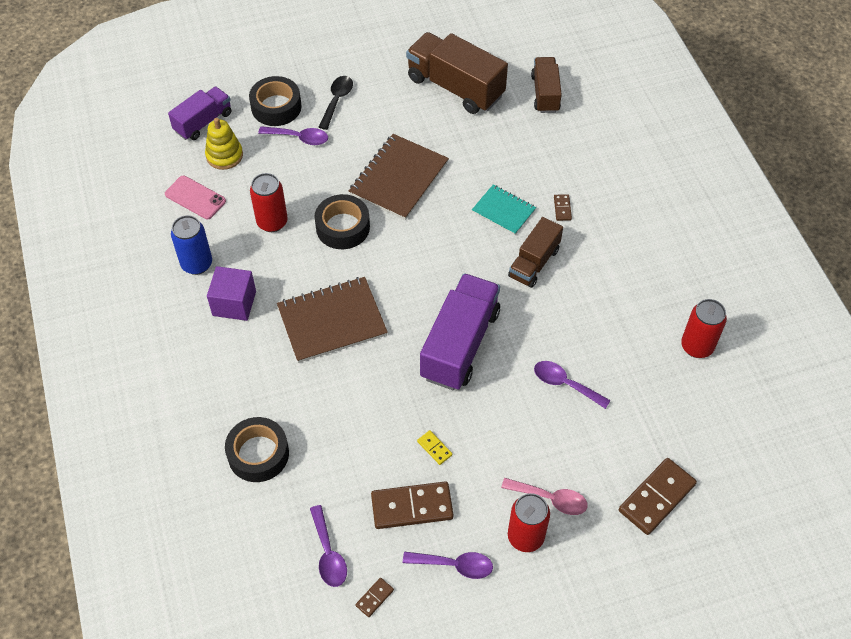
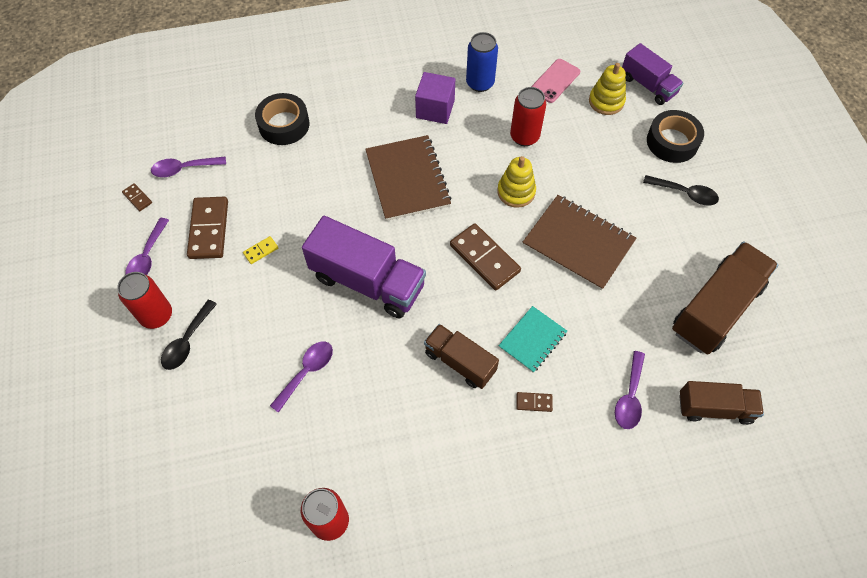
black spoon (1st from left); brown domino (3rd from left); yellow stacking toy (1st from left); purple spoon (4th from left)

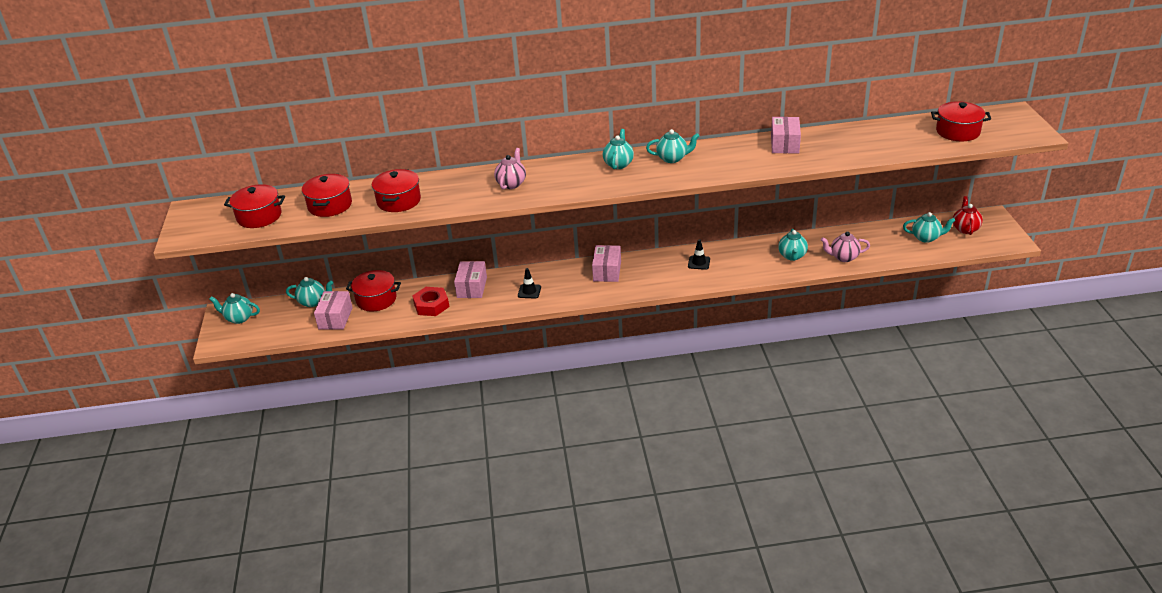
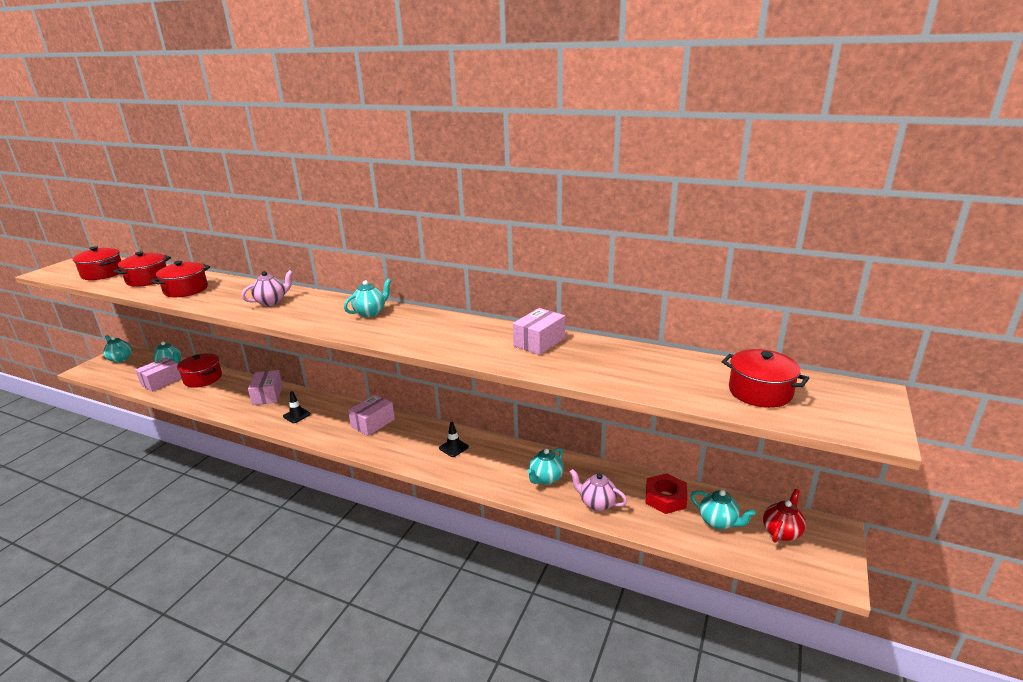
pink box (2nd from left); red nut; turquoise teapot (4th from left in the first image)

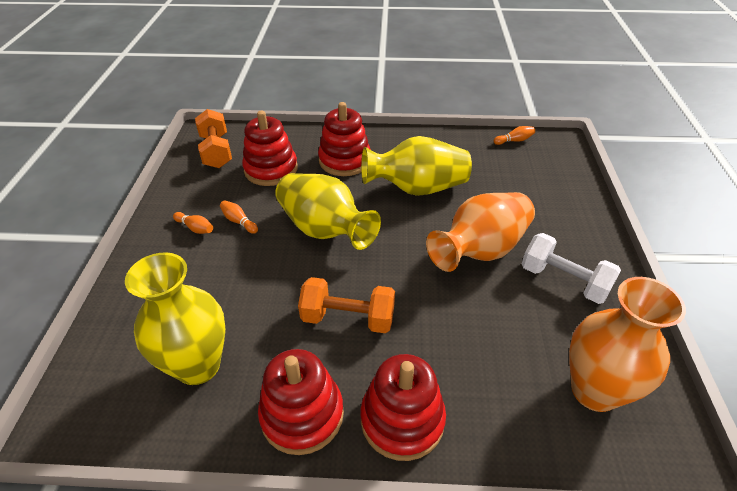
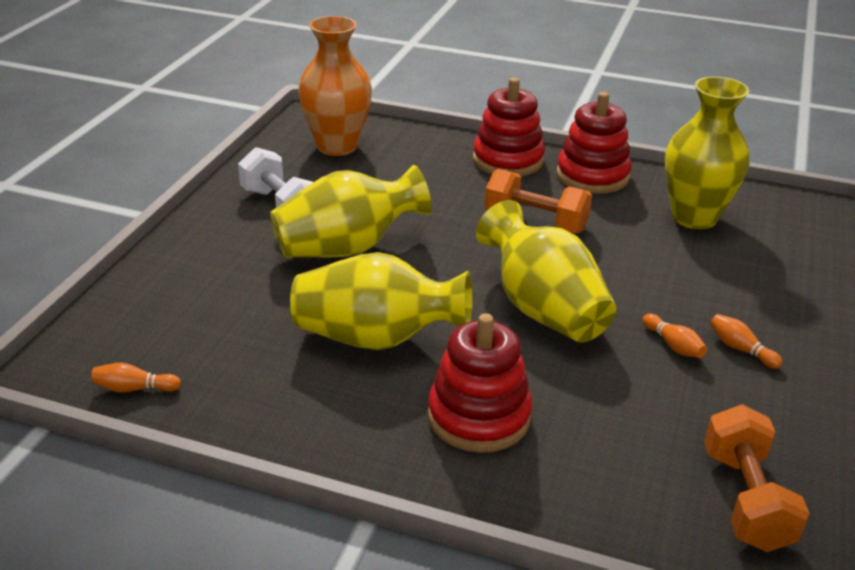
yellow vase (1st from left); red stacking toy (1st from left in the first image)

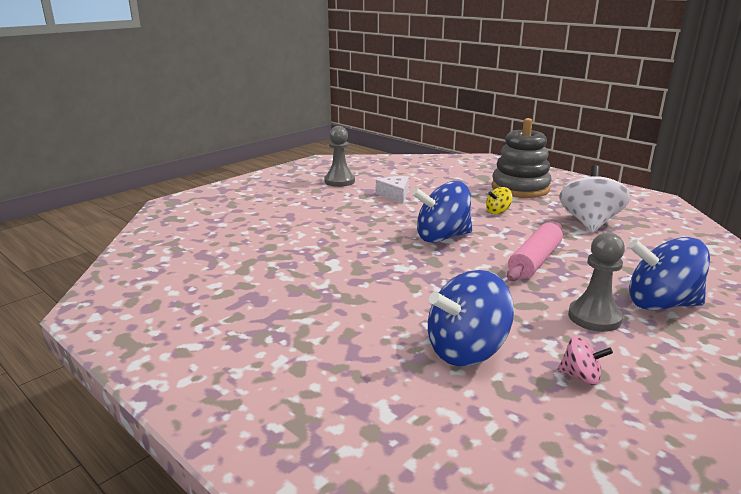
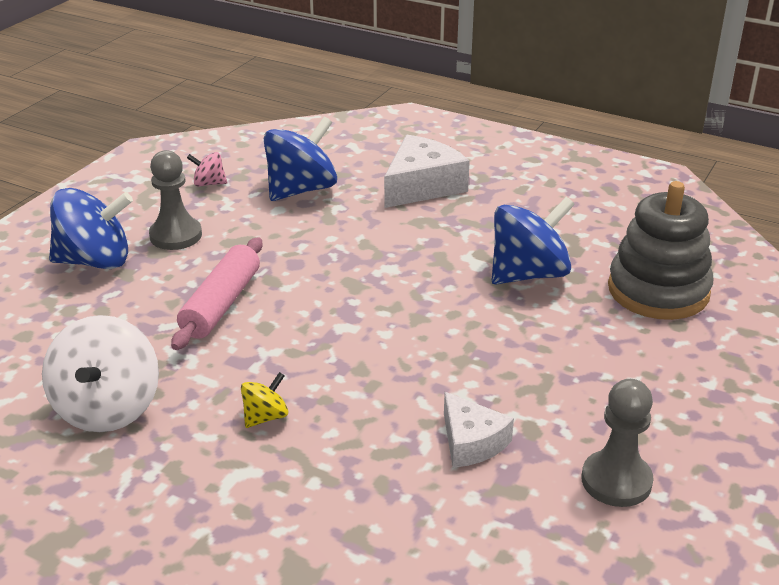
white cheese (1st from left); blue spinning top (3rd from left); grey stacking toy

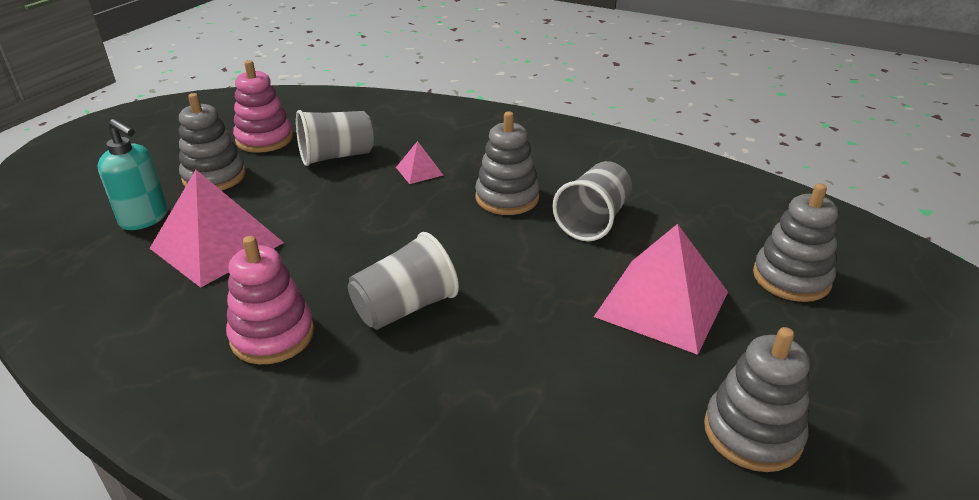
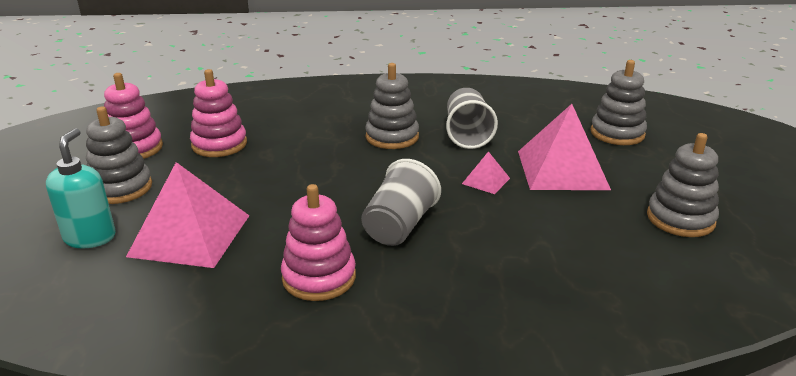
turquoise soap dispenser; pink stacking toy (2nd from left); pink pyramid (2nd from left)

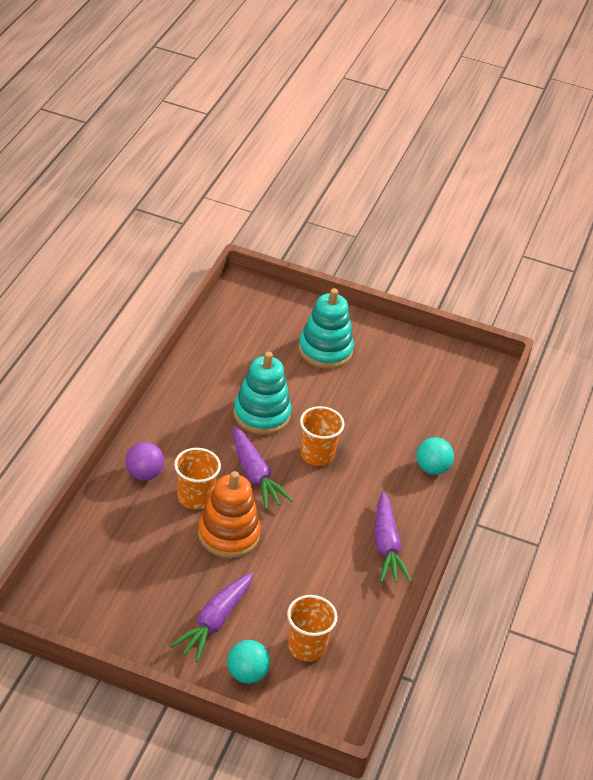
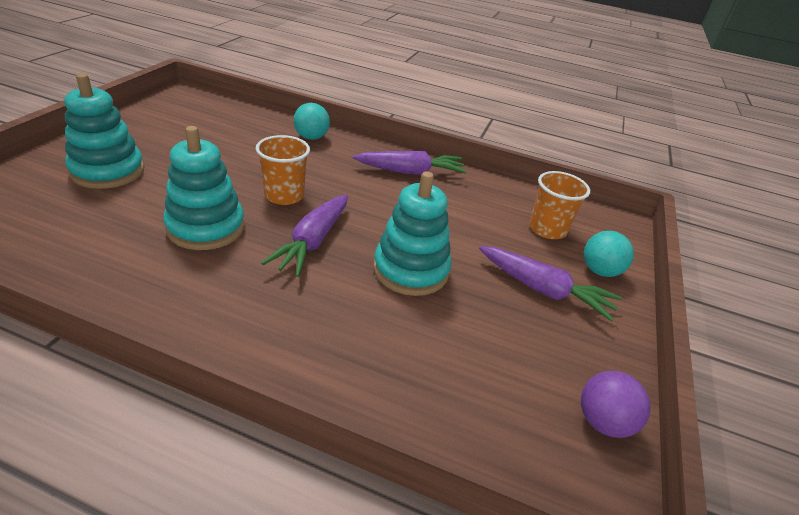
purple carrot (1st from left); turquoise stacking toy (3rd from left); purple ball; orange cup (1st from left in the first image)

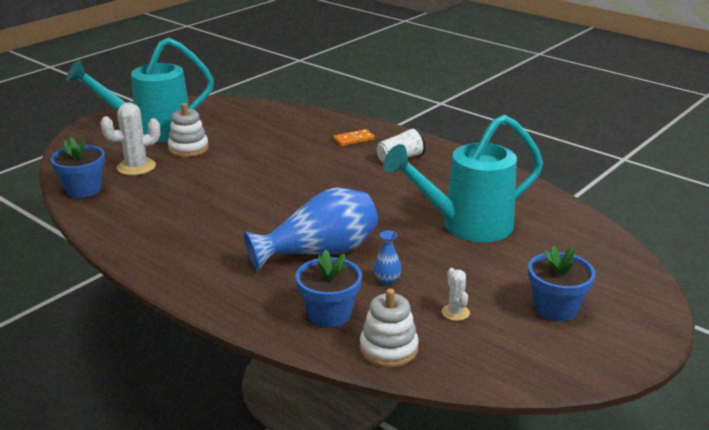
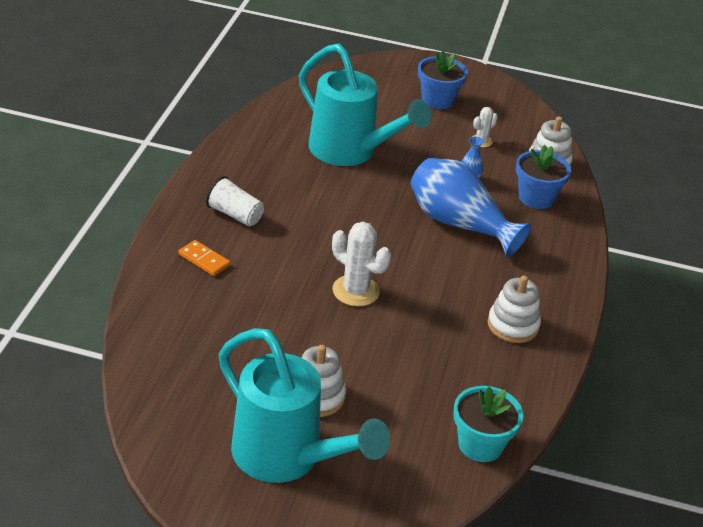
white cactus (1st from left); turquoise flower pot; white stacking toy (2nd from left)

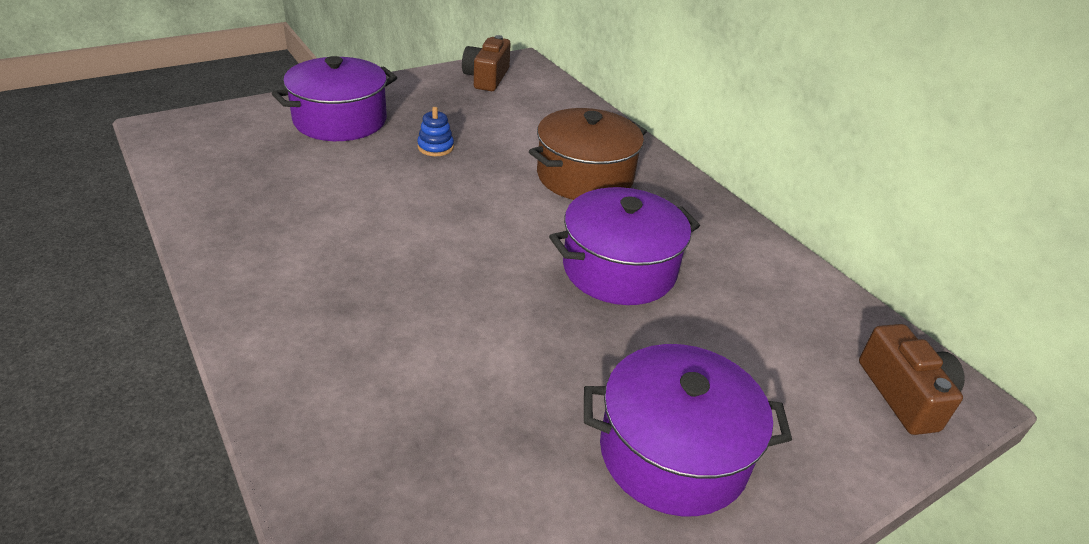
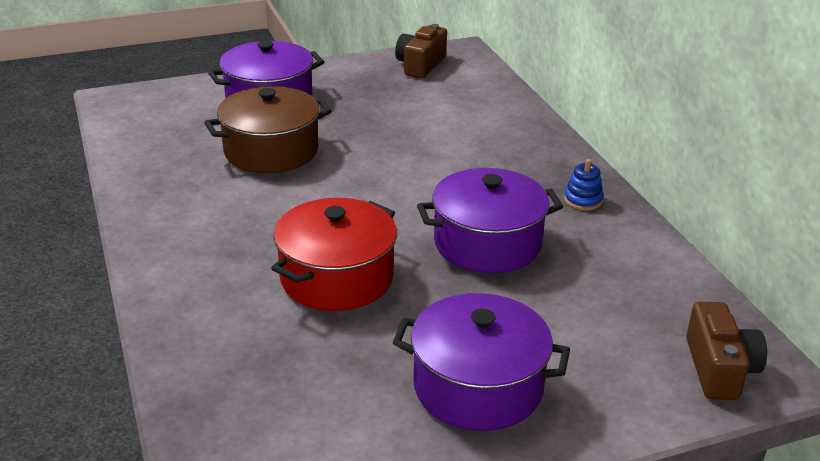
brown pot; red pot; blue stacking toy

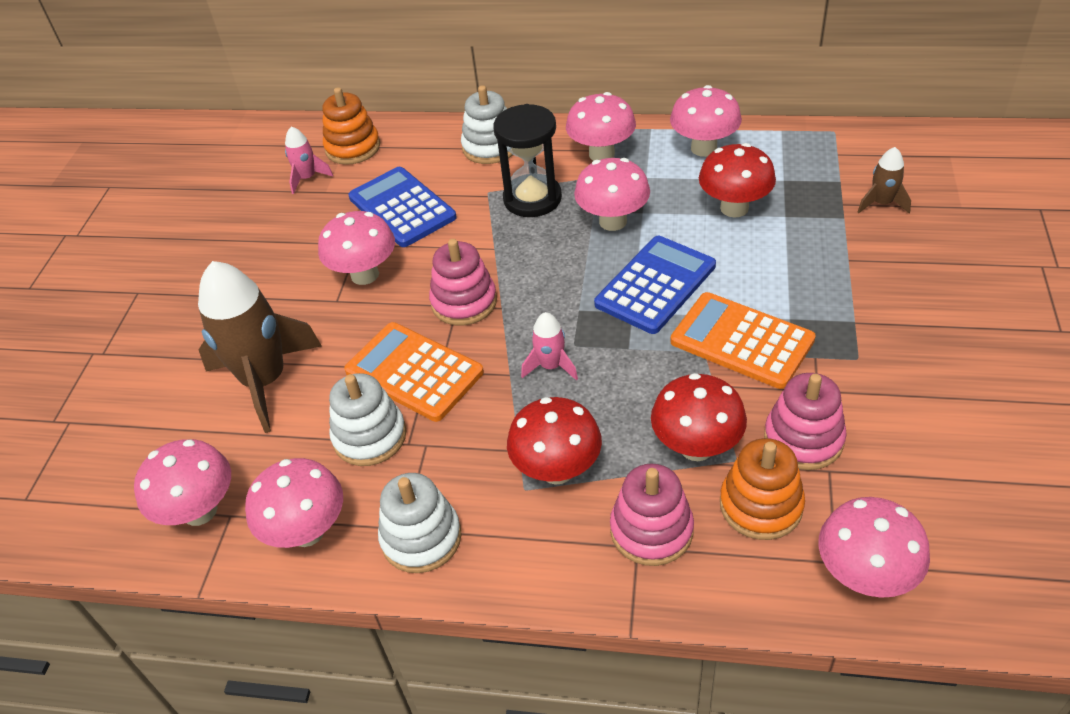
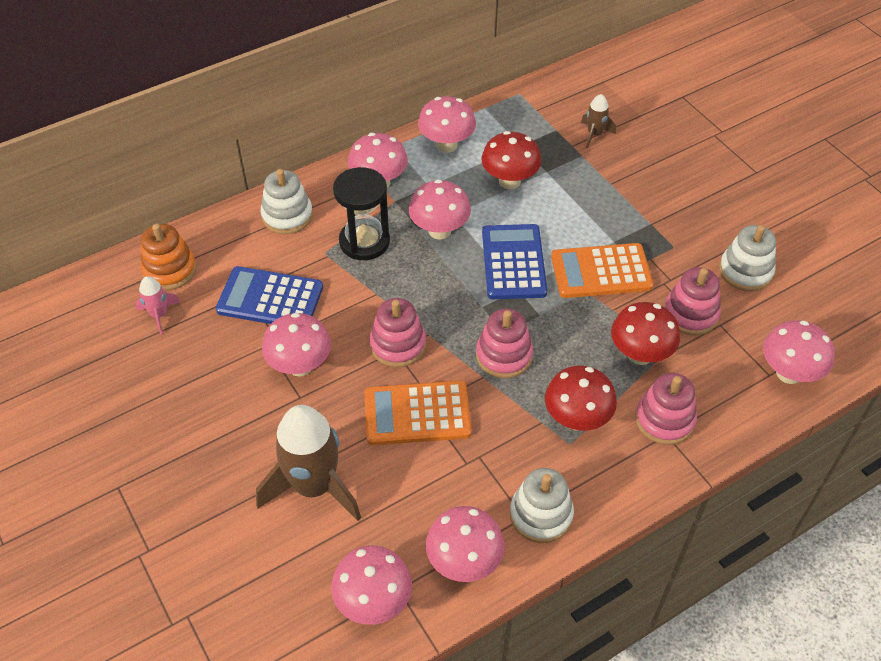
pink stacking toy (2nd from left); white stacking toy (3rd from left); orange stacking toy (2nd from left in the first image)

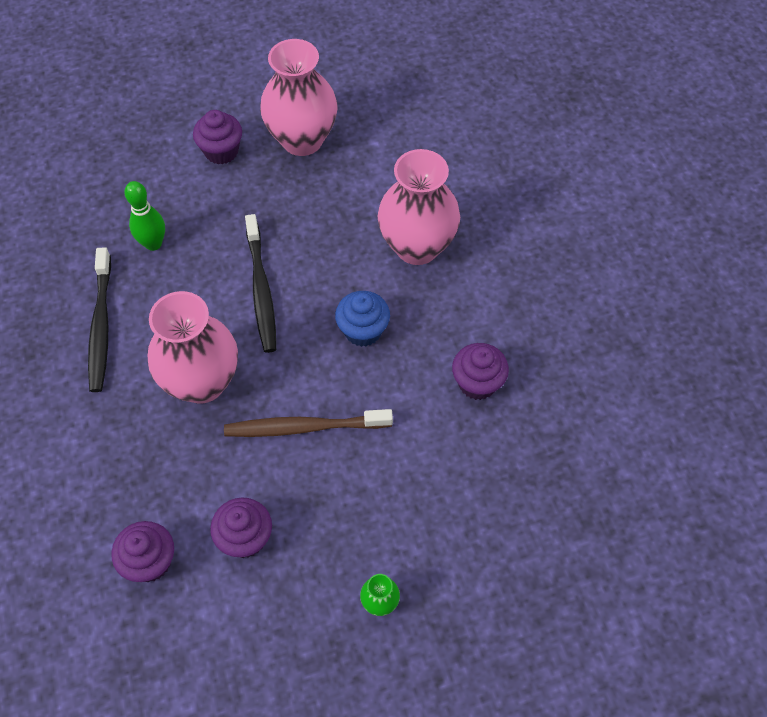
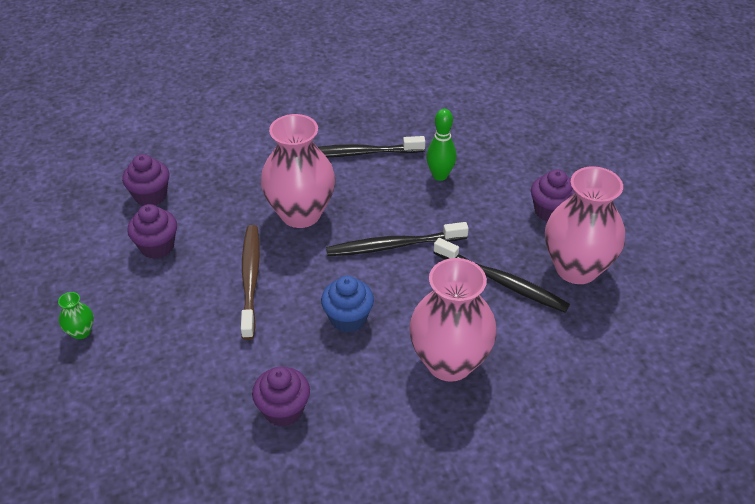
black toothbrush (3rd from left)

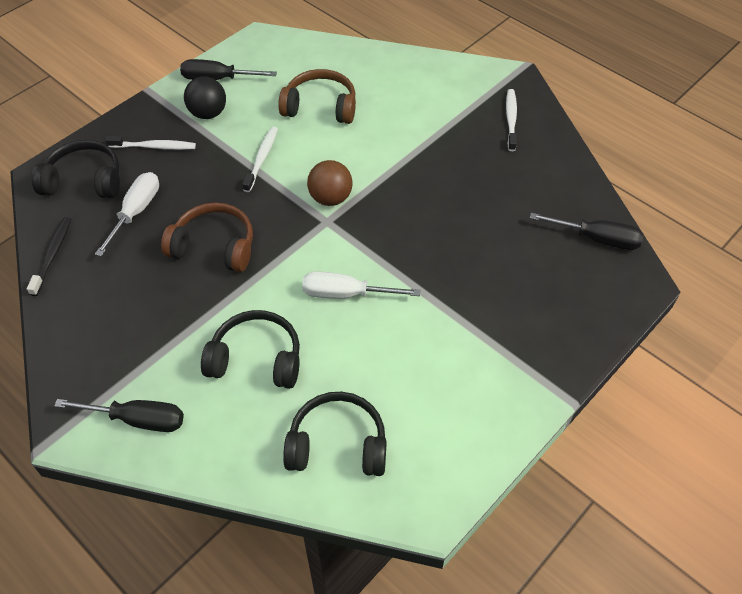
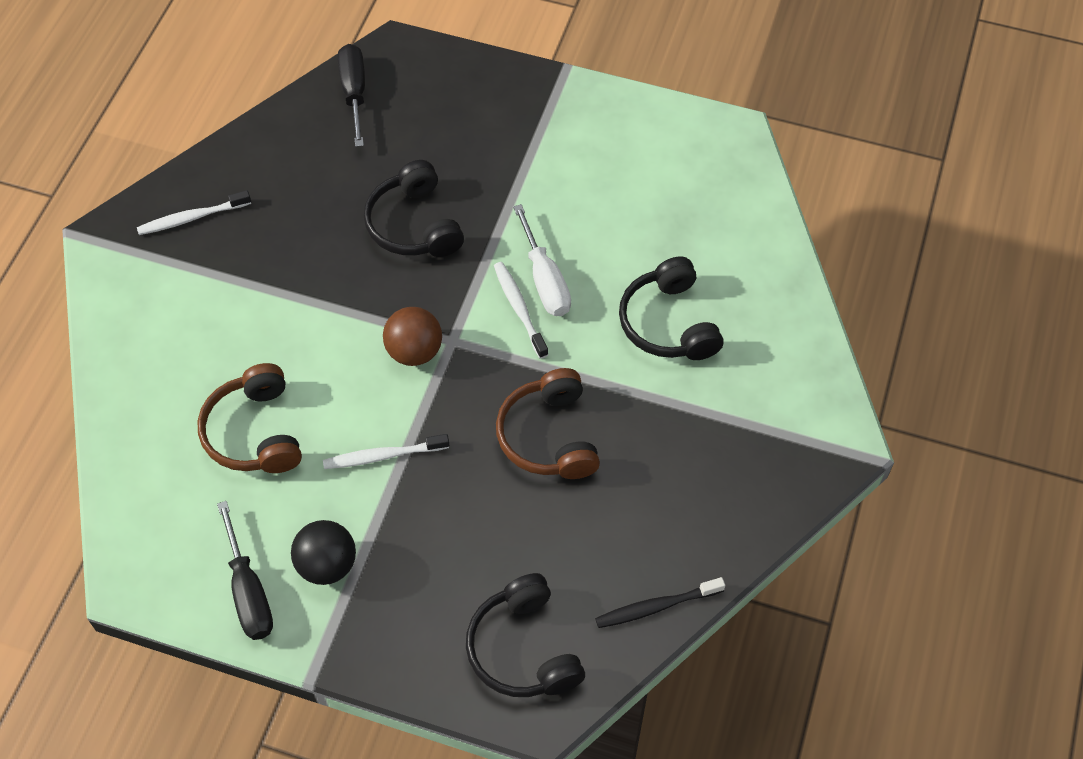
black headphones (1st from left); white toothbrush (3rd from left); black screwdriver (1st from left in the first image); white screwdriver (1st from left in the first image)

